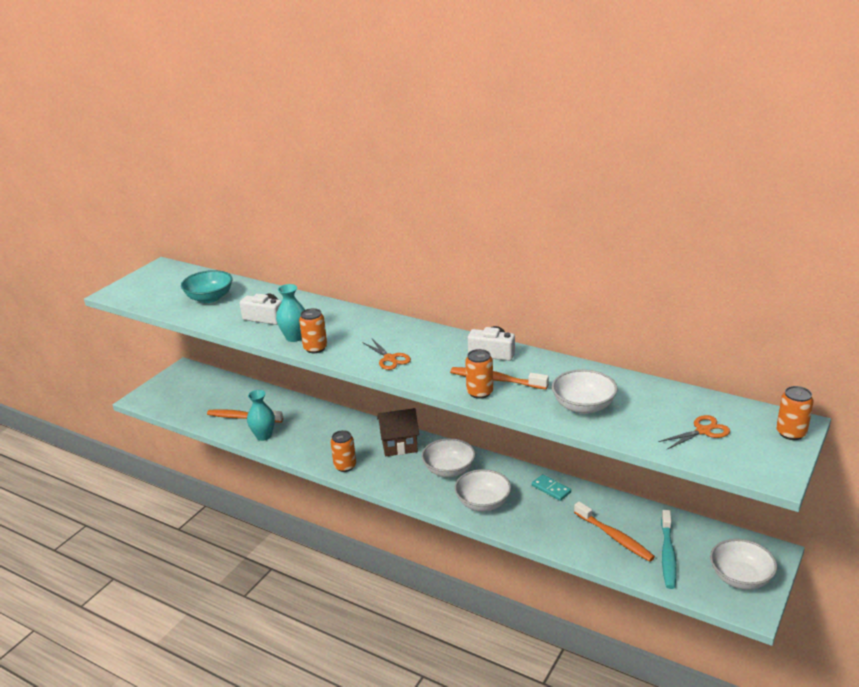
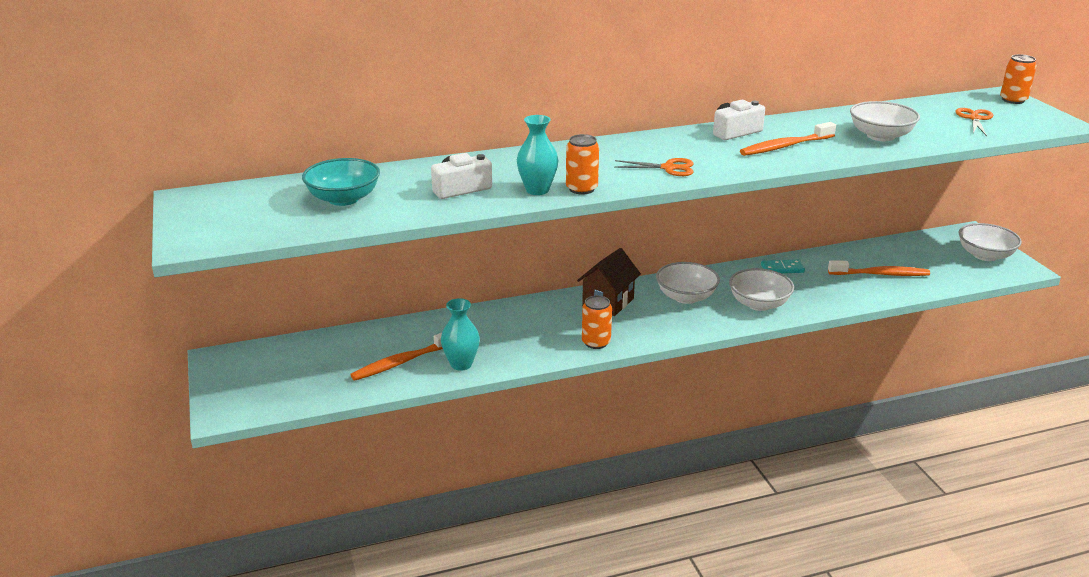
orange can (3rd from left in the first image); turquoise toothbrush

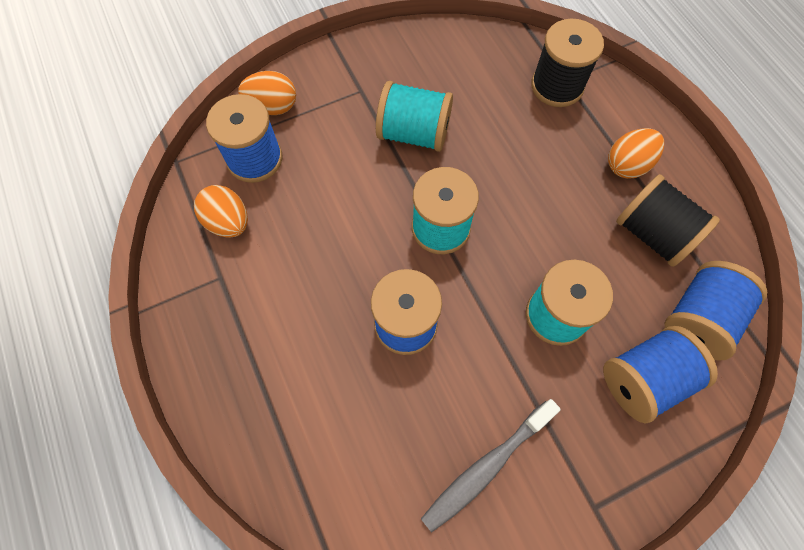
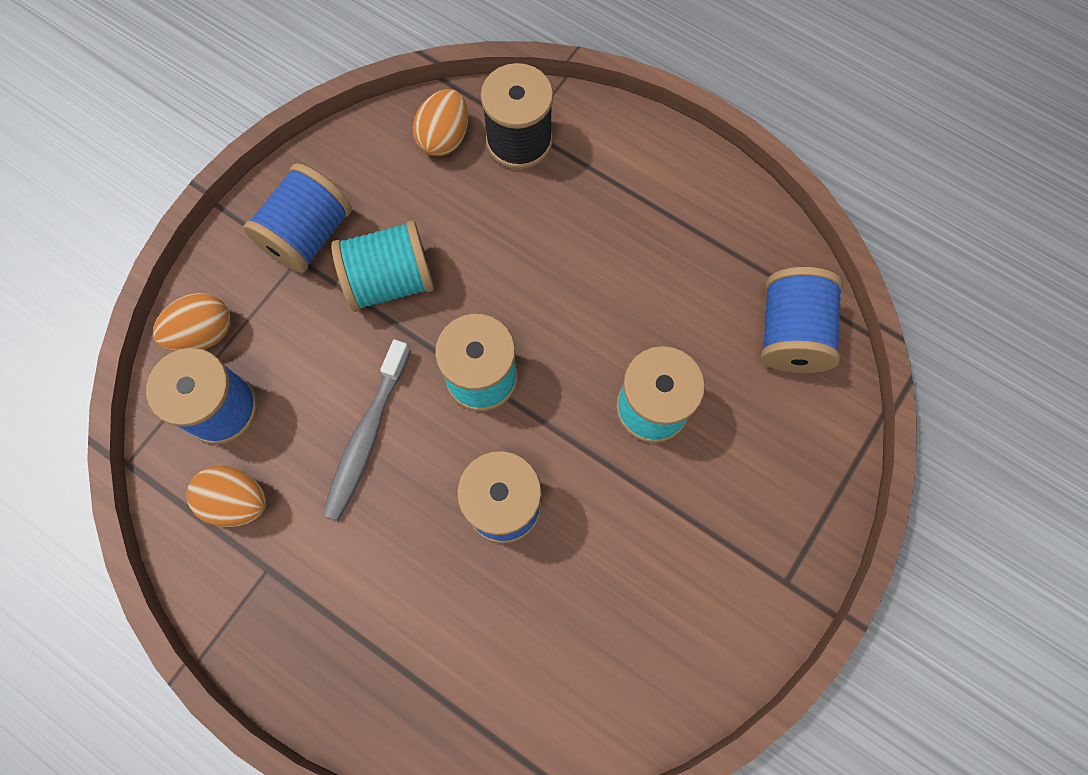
blue spool (2nd from left); grey toothbrush; orange egg (3rd from left); black spool (2nd from left in the first image)

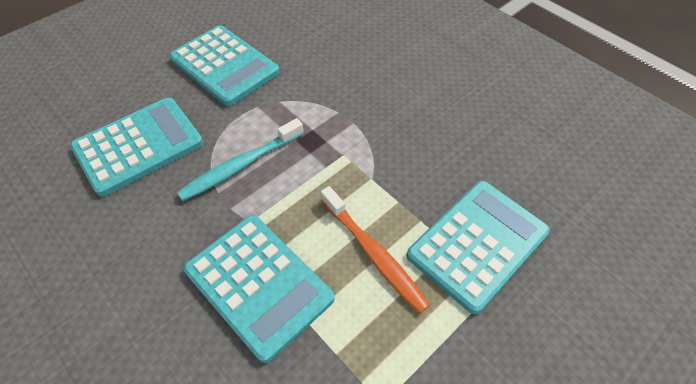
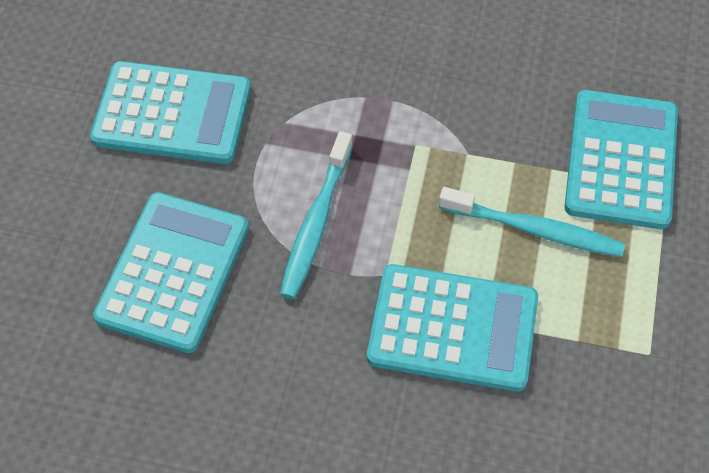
turquoise toothbrush (2nd from left)

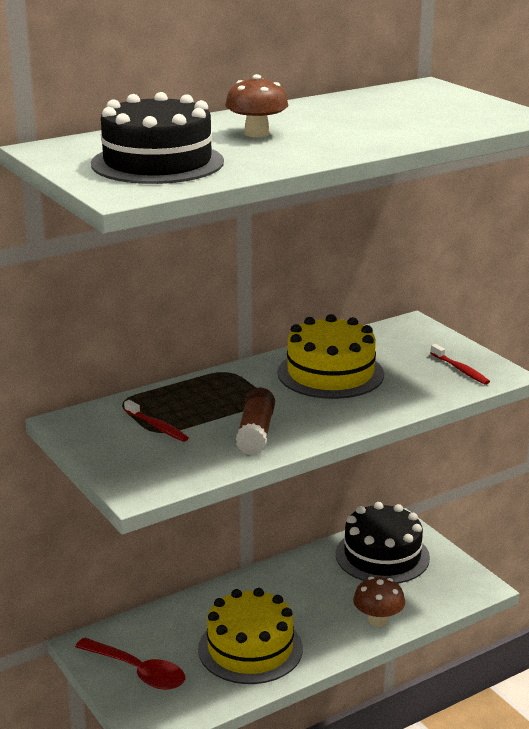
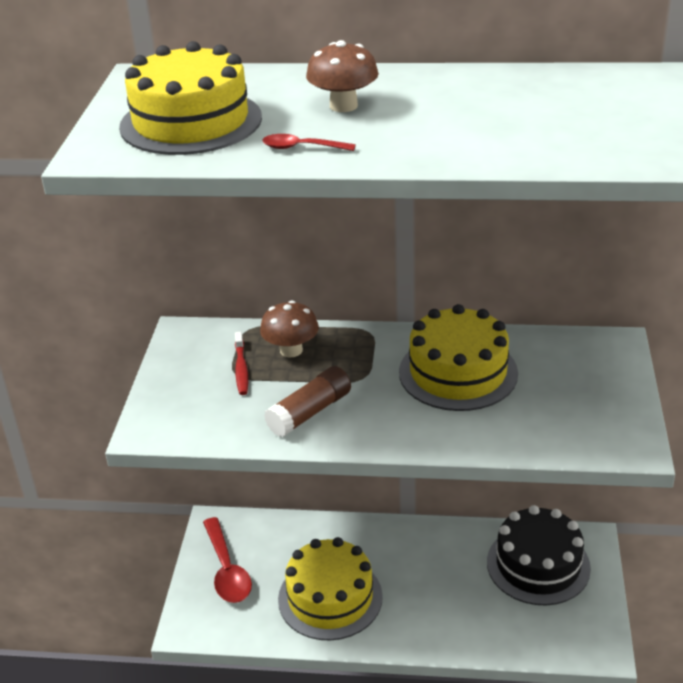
yellow cake (1st from left); brown mushroom (1st from left); red spoon (2nd from left); red toothbrush (2nd from left in the first image)

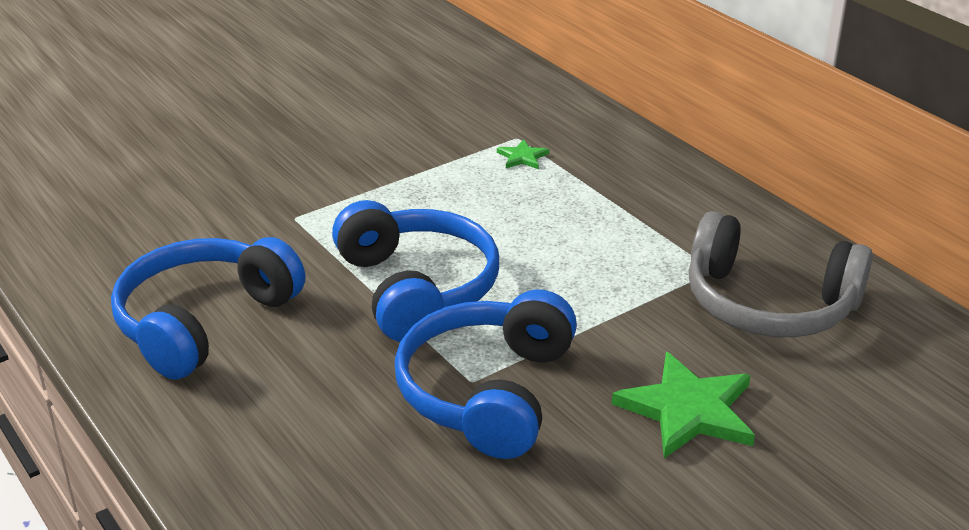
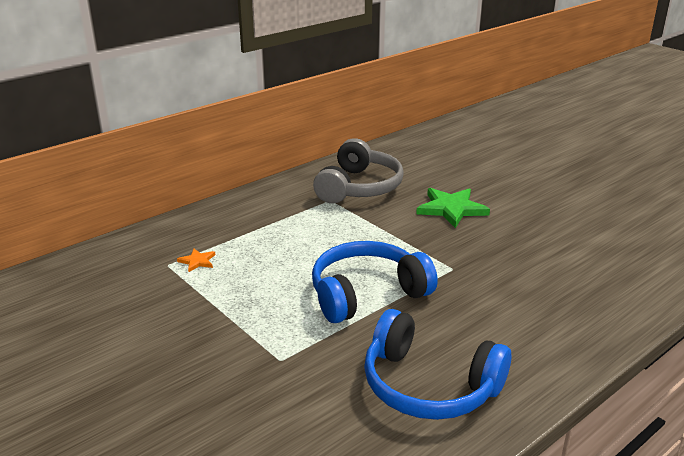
orange star; blue headphones (3rd from left in the first image)

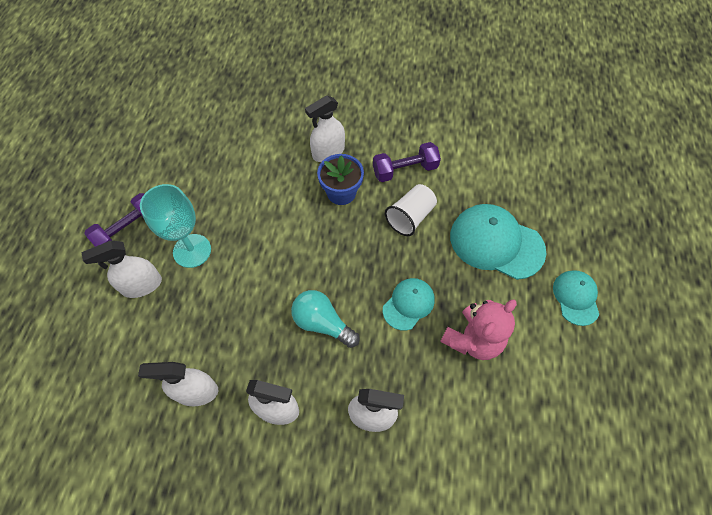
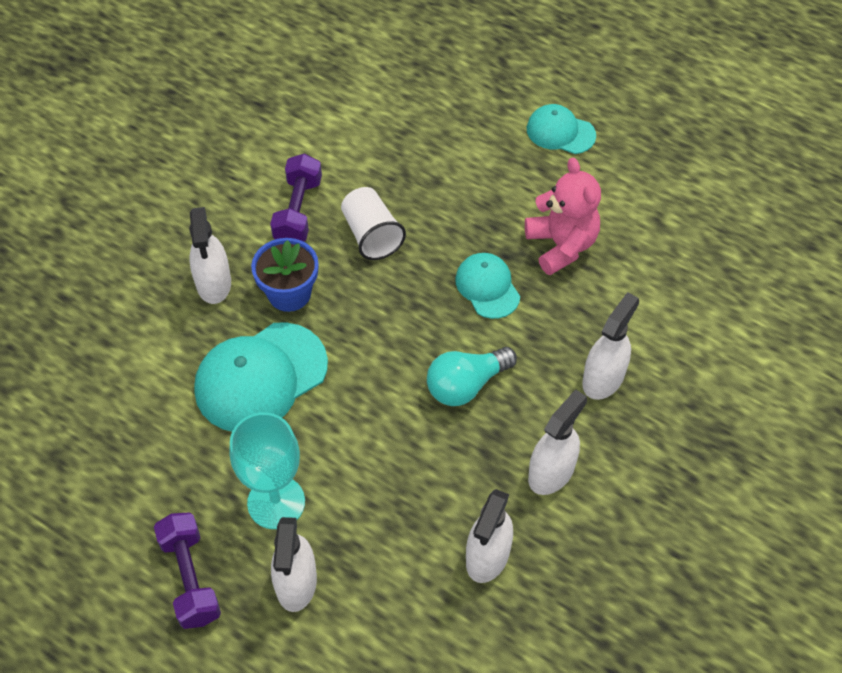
turquoise cap (1st from left)

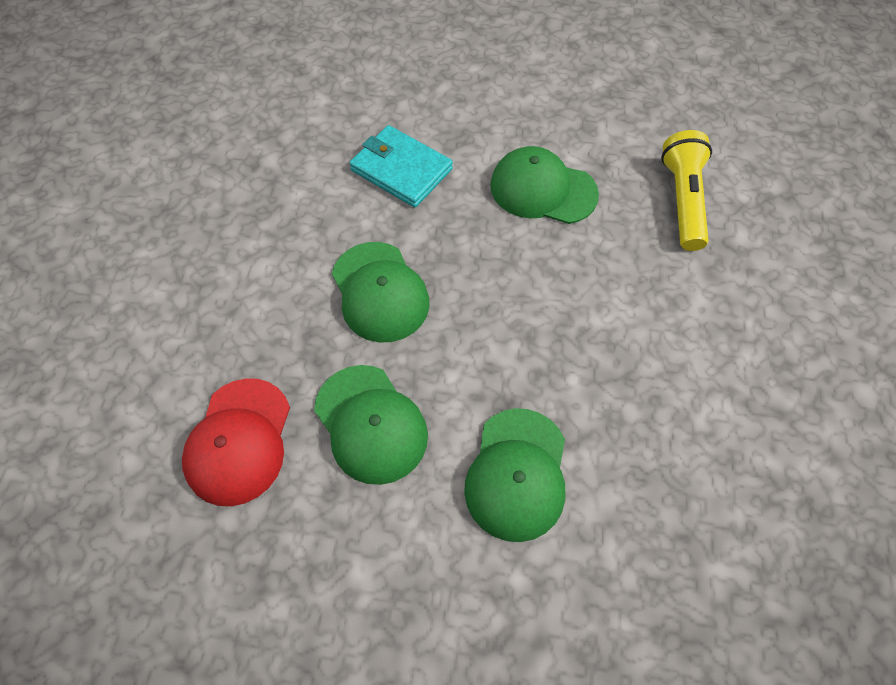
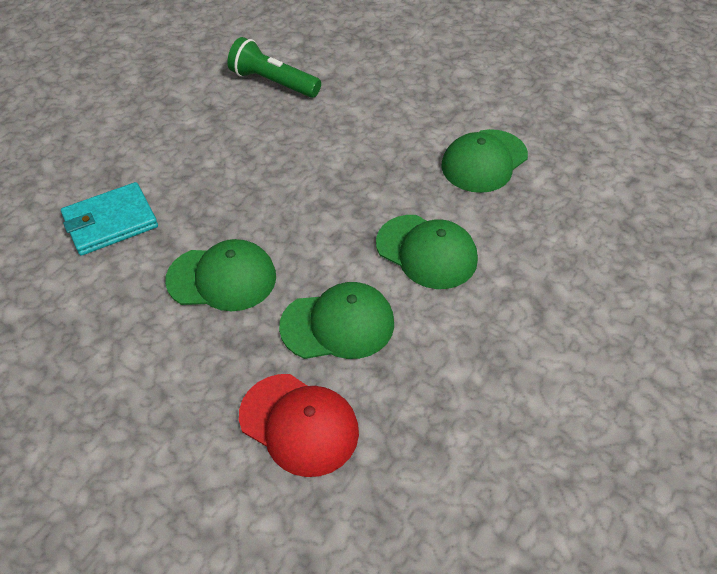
green flashlight; green cap (4th from left)

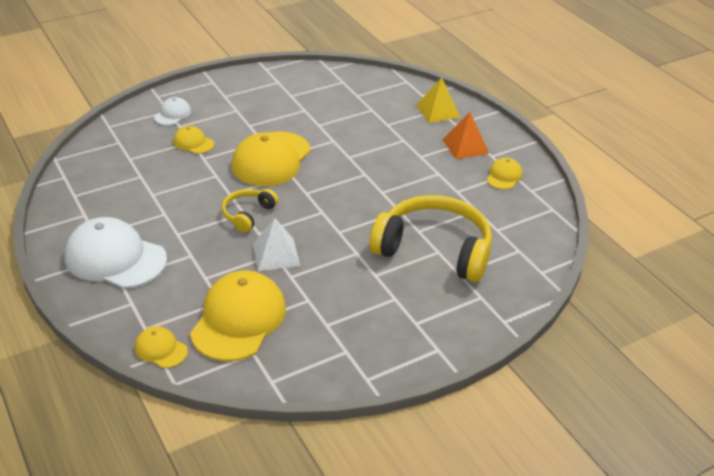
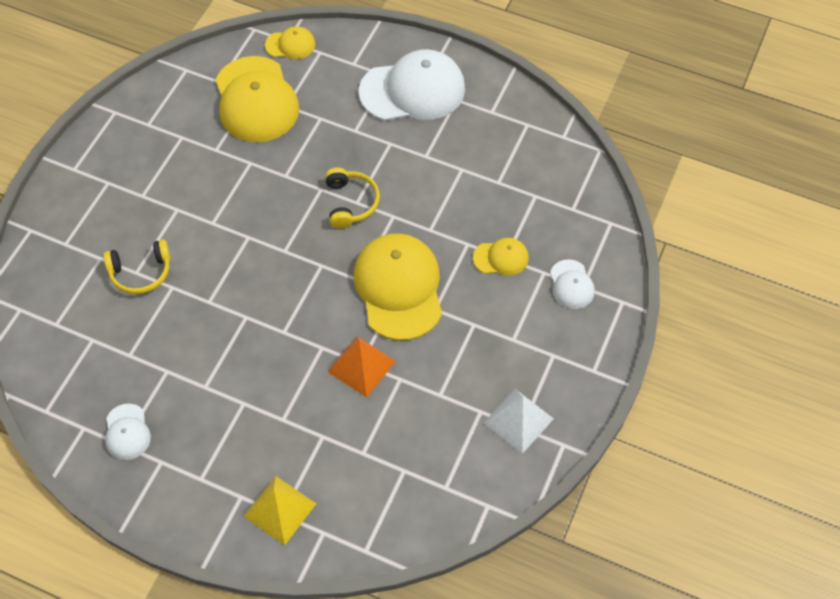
yellow headphones (1st from left); white cap (1st from left); orange pyramid; white pyramid

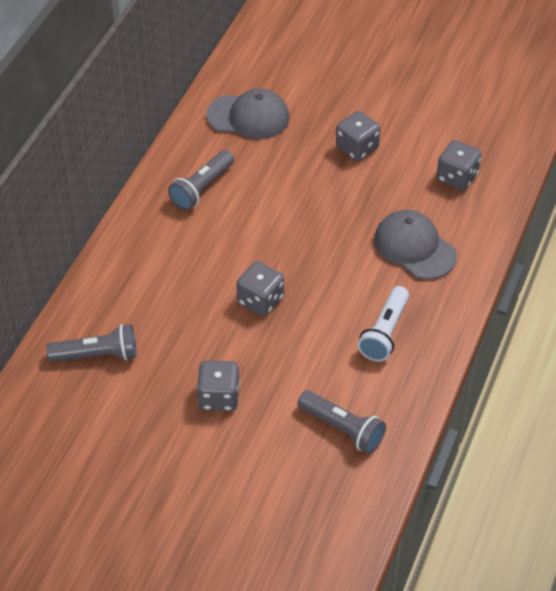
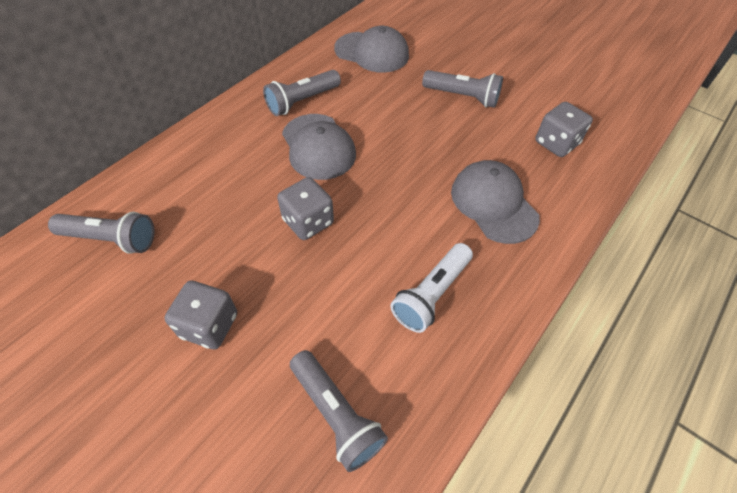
grey cap (1st from left); grey flashlight (4th from left)

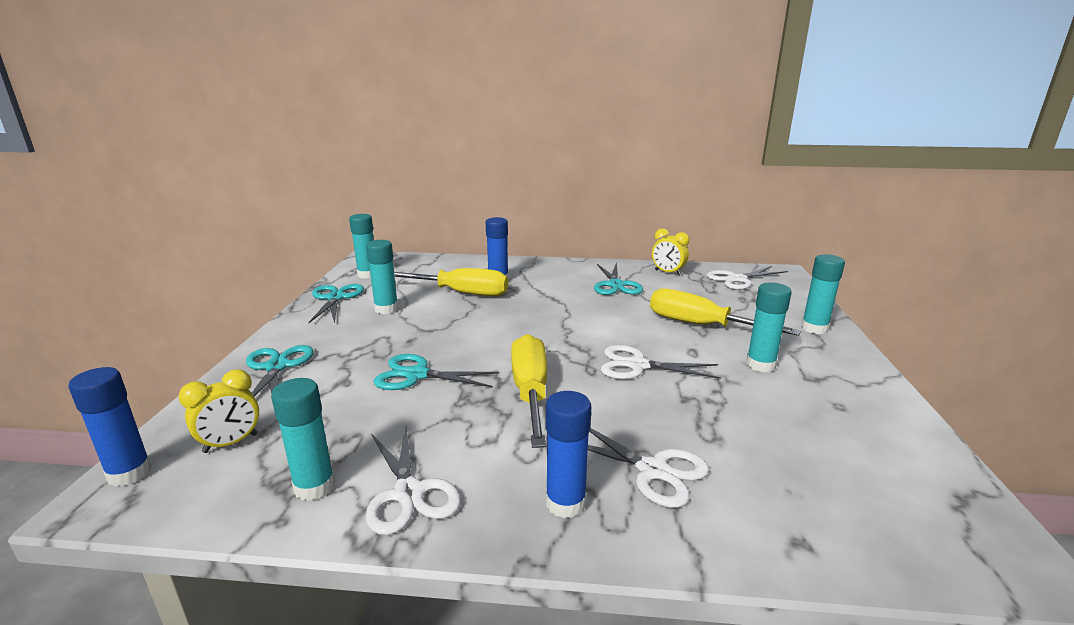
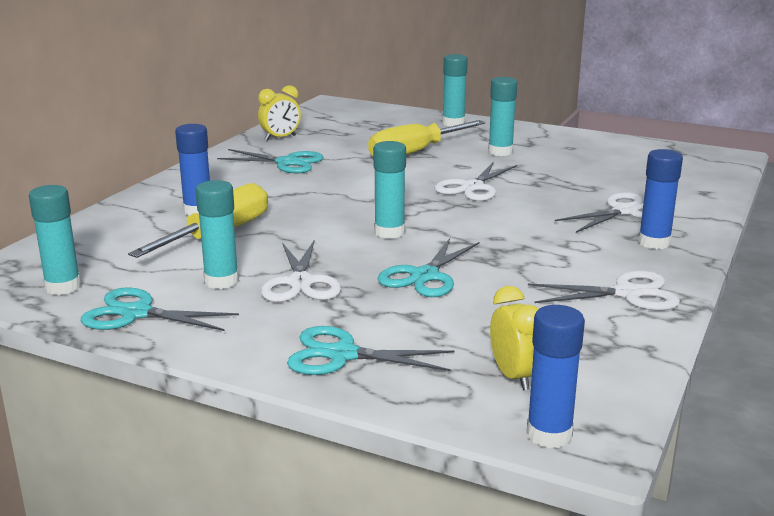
white scissors (1st from left); turquoise glue stick (3rd from left); yellow screwdriver (2nd from left in the first image)

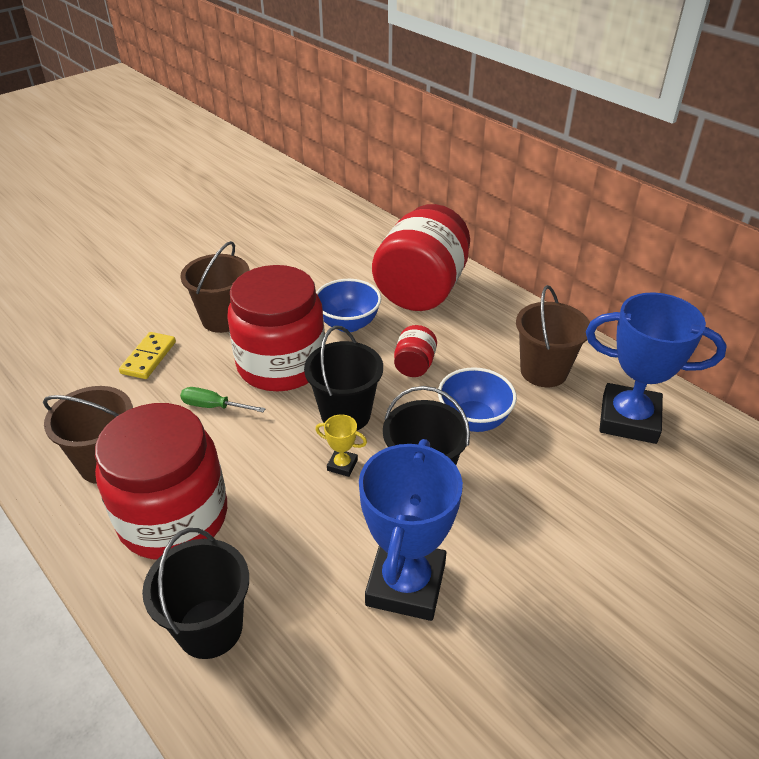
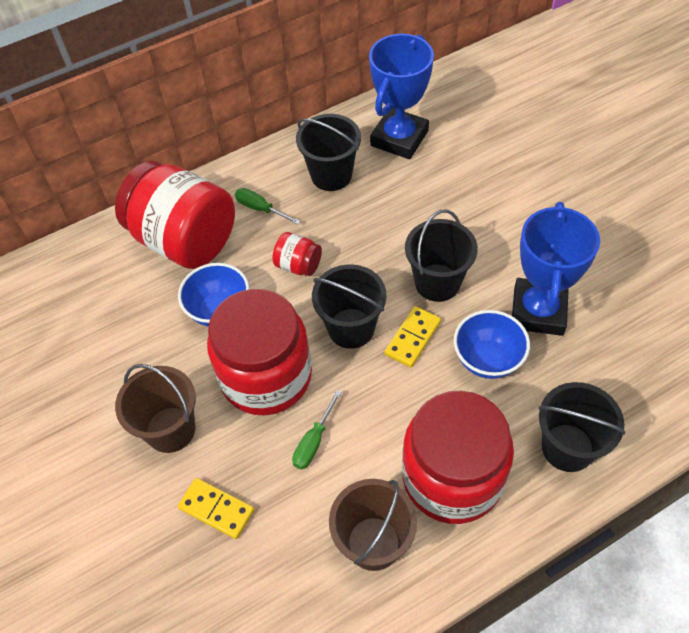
green screwdriver (1st from left); black bucket (1st from left); yellow domino (2nd from left); blue bowl (2nd from left); blue trophy (2nd from left)

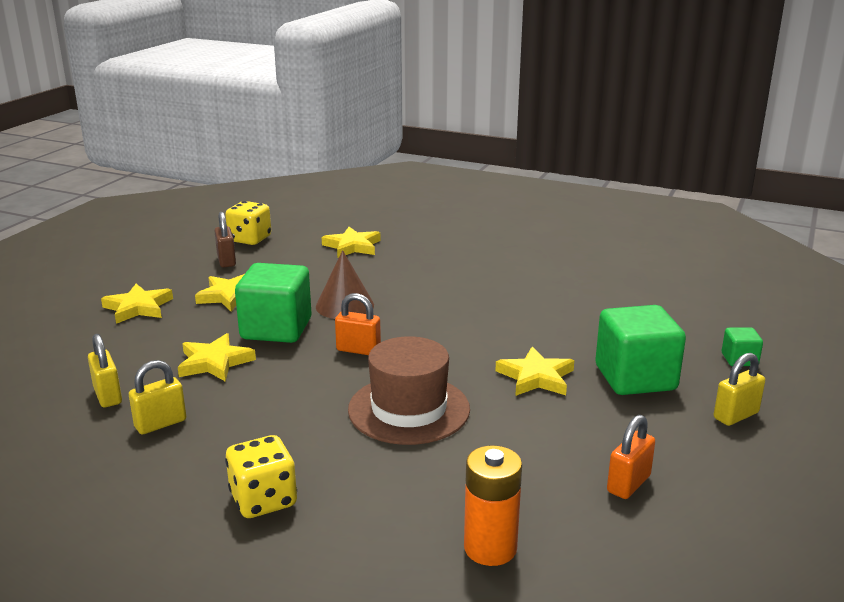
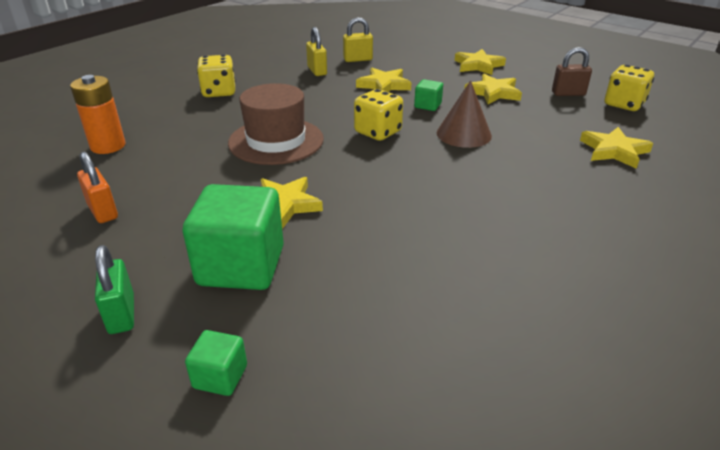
green padlock; yellow dice (2nd from left); green cube (3rd from left)

